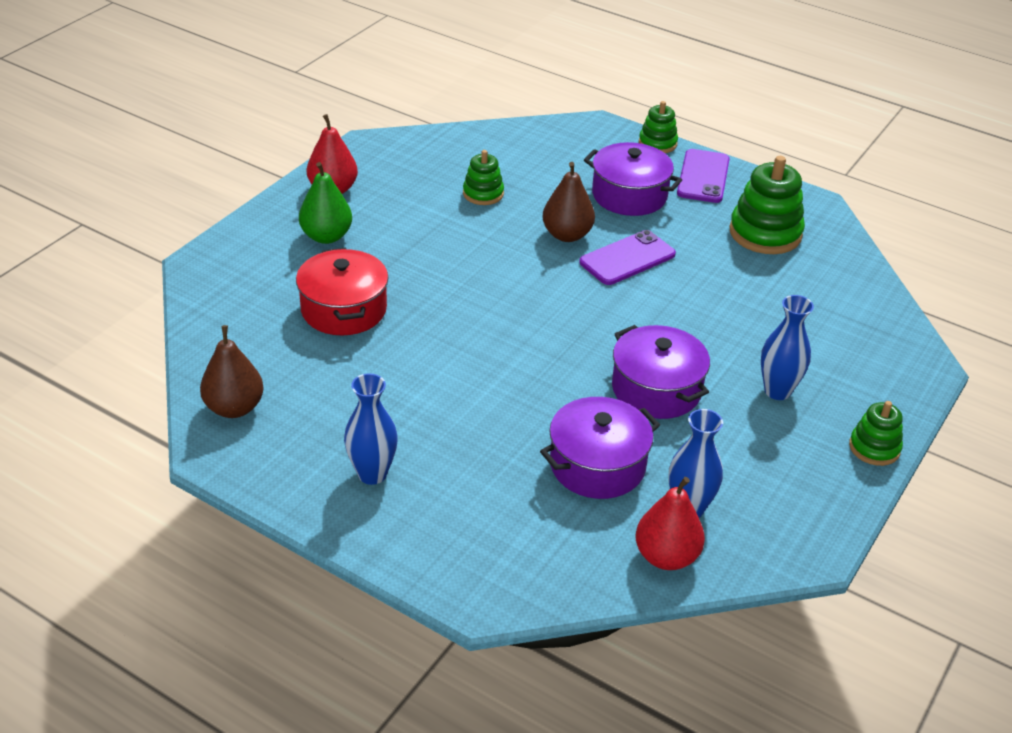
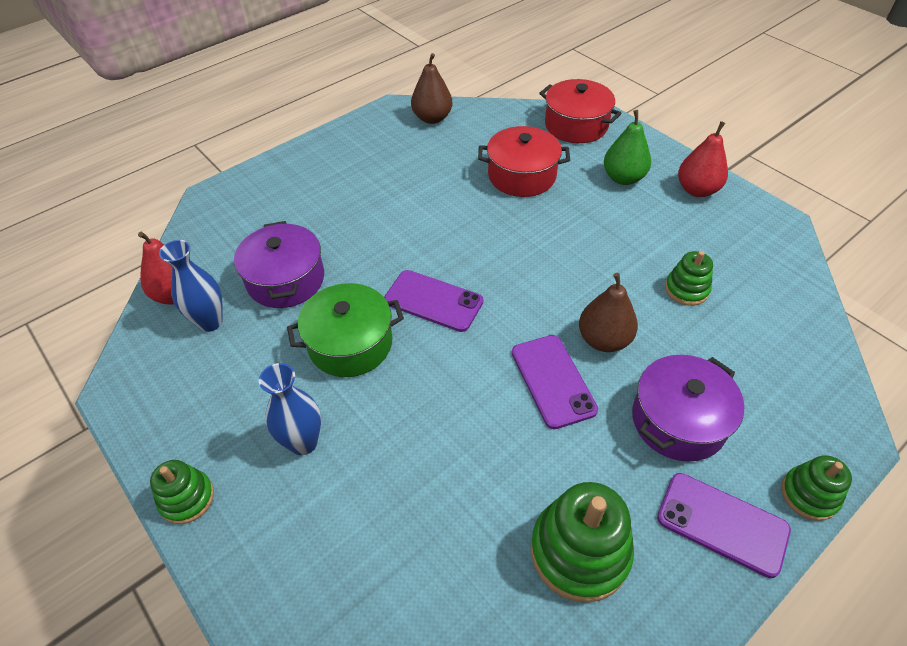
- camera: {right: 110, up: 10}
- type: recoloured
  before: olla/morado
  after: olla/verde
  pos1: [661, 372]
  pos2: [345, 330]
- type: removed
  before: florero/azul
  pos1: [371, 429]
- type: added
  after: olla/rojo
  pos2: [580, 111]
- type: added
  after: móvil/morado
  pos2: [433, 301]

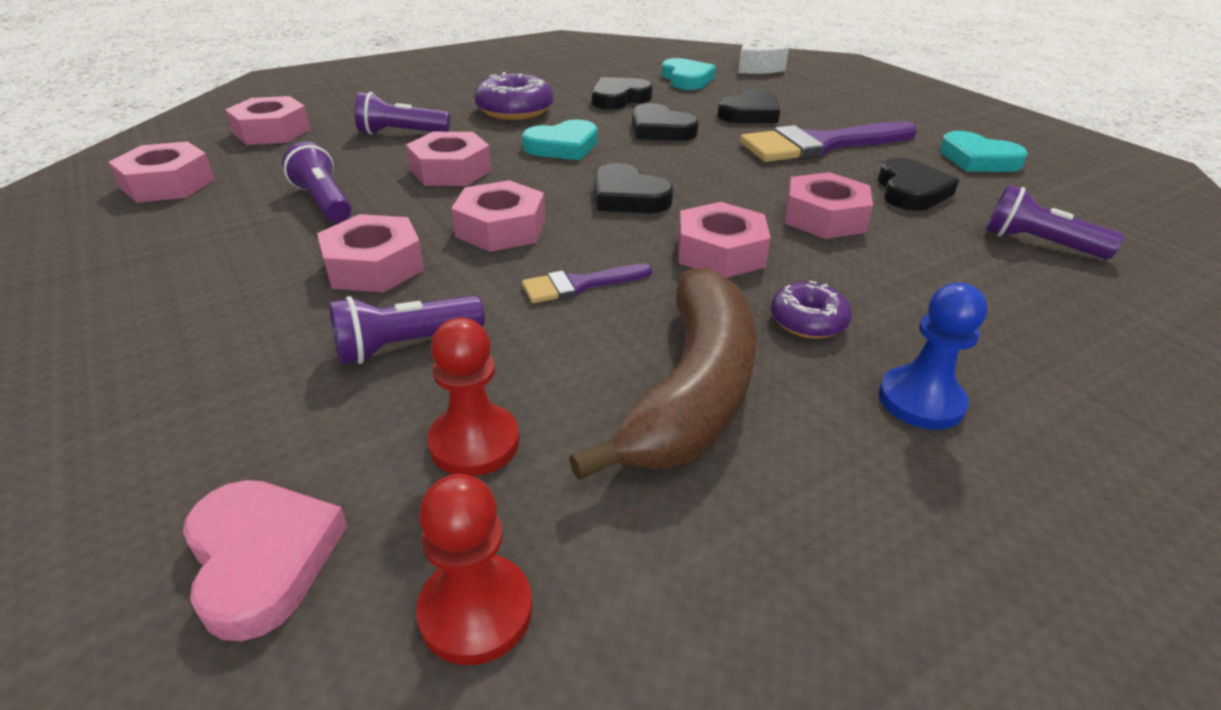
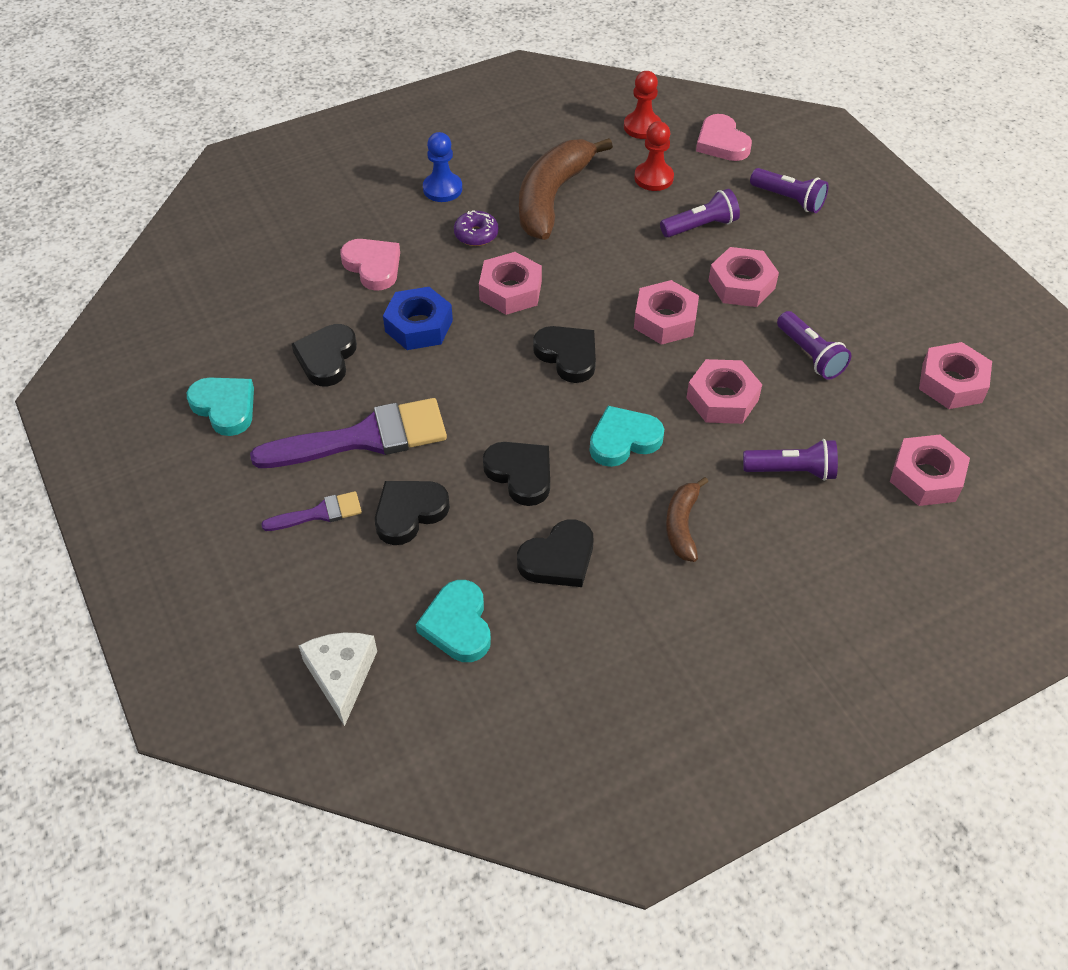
- camera: {right: -175, up: 15}
- type: replaced
  before: rosquilla/morado
  after: plátano/marrón
  pos1: [514, 96]
  pos2: [687, 519]
- type: recoloured
  before: tuerca/rosa
  after: tuerca/azul
  pos1: [829, 205]
  pos2: [418, 318]
- type: moved
  before: lámpara de mano/morado
  pos1: [1055, 222]
  pos2: [789, 190]
- type: moved
  before: pincel/morado
  pos1: [587, 283]
  pos2: [311, 511]
- type: added
  after: corazón/rosa
  pos2: [370, 265]

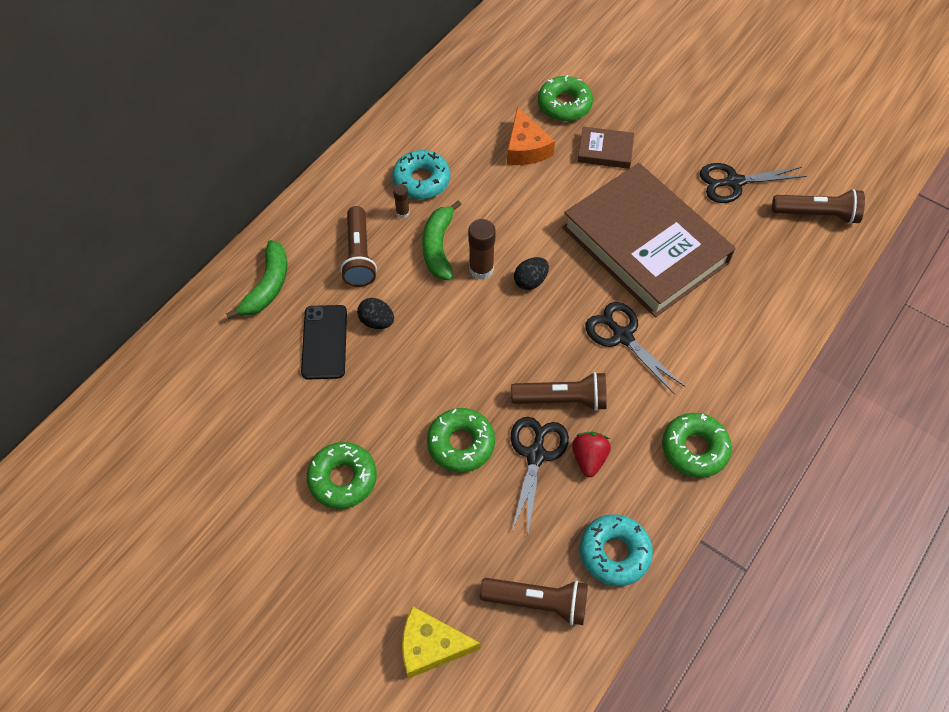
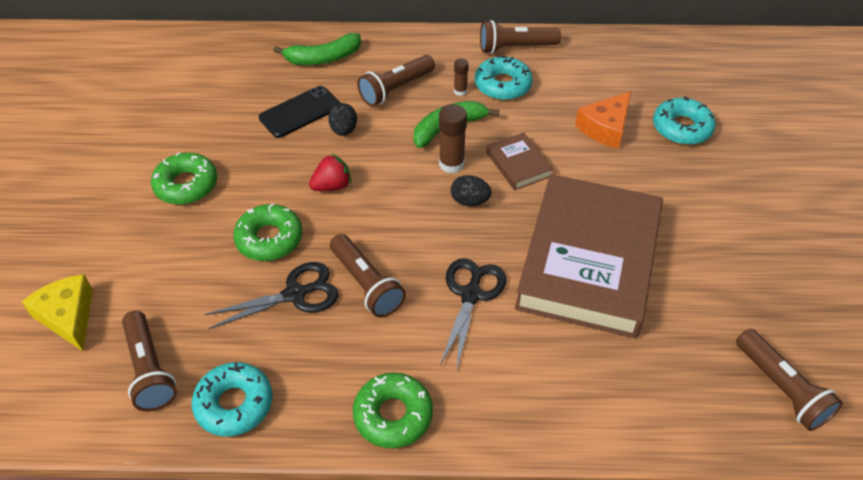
- camera: {right: 55, up: -10}
- type: recoloured
  before: rosquilla/verde
  after: rosquilla/turquesa
  pos1: [565, 98]
  pos2: [684, 120]
- type: moved
  before: libro/marrón
  pos1: [606, 148]
  pos2: [520, 161]
- type: removed
  before: tijeras/negro
  pos1: [753, 183]
- type: moved
  before: fresa/rojo
  pos1: [591, 454]
  pos2: [330, 172]
- type: added
  after: lámpara de mano/marrón
  pos2: [520, 37]

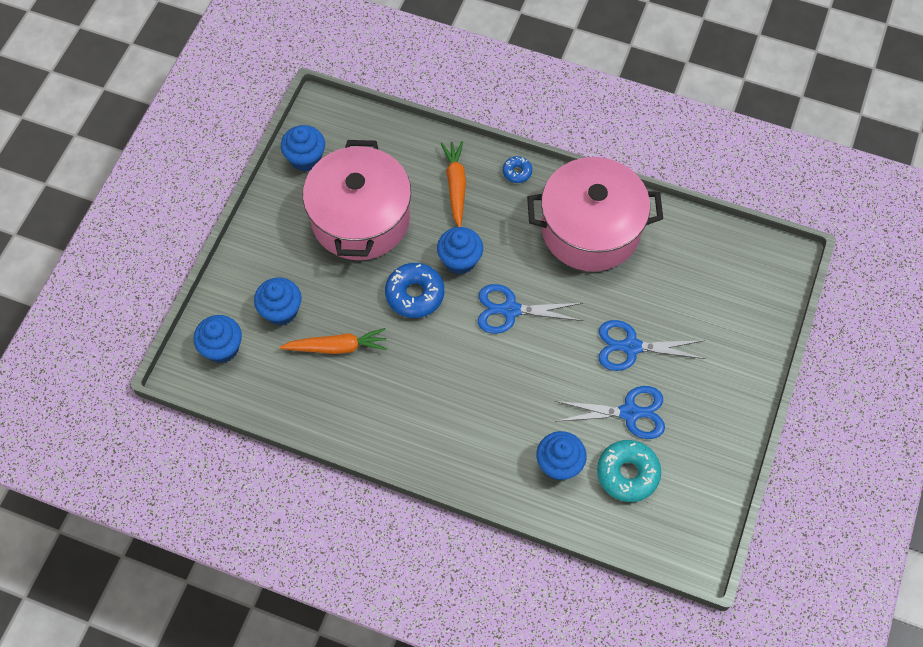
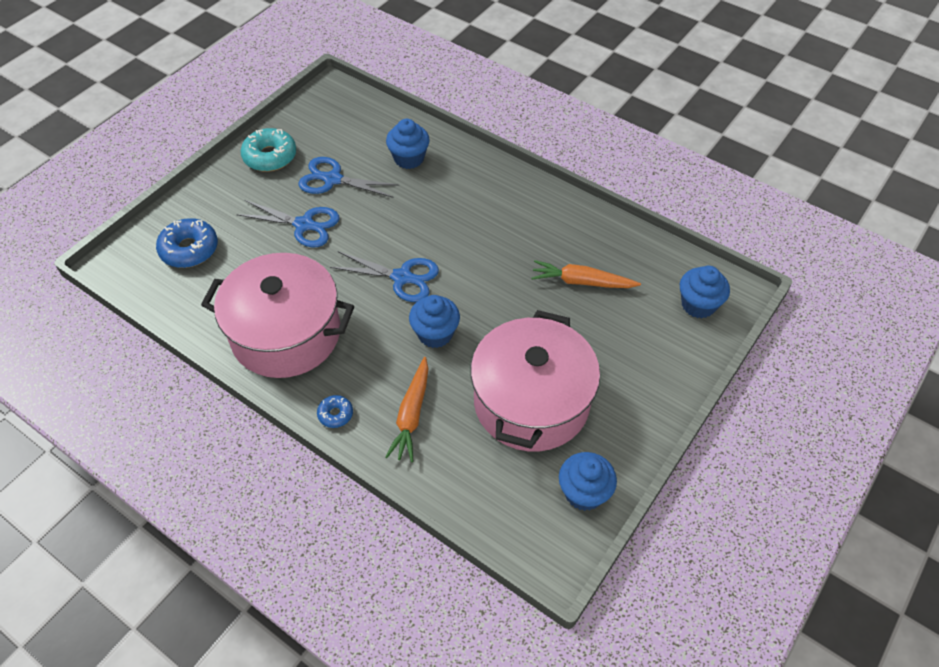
- camera: {right: -165, up: -10}
- type: moved
  before: rosquilla/azul
  pos1: [414, 290]
  pos2: [187, 243]
- type: removed
  before: magdalena/azul
  pos1: [278, 301]
- type: moved
  before: rosquilla/turquesa
  pos1: [629, 471]
  pos2: [268, 150]

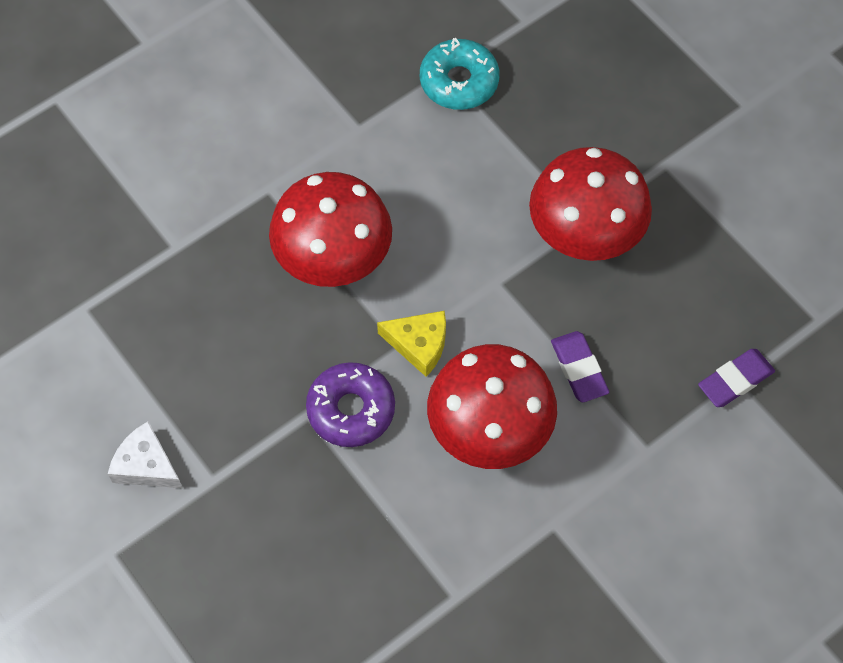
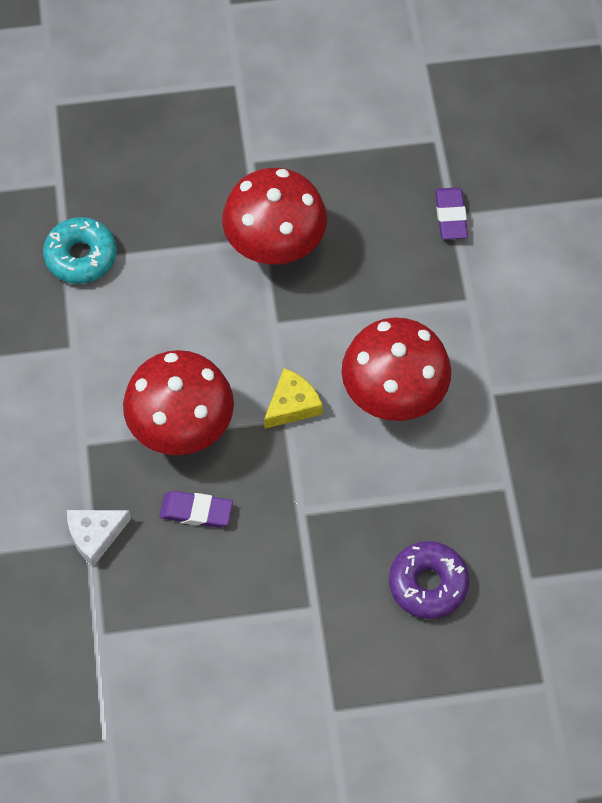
- camera: {right: -60, up: 0}
- type: moved
  before: goma de borrar/morado
  pos1: [580, 366]
  pos2: [196, 509]
- type: moved
  before: rosquilla/morado
  pos1: [350, 404]
  pos2: [429, 580]
- type: moved
  before: queso/blanco
  pos1: [145, 454]
  pos2: [99, 538]

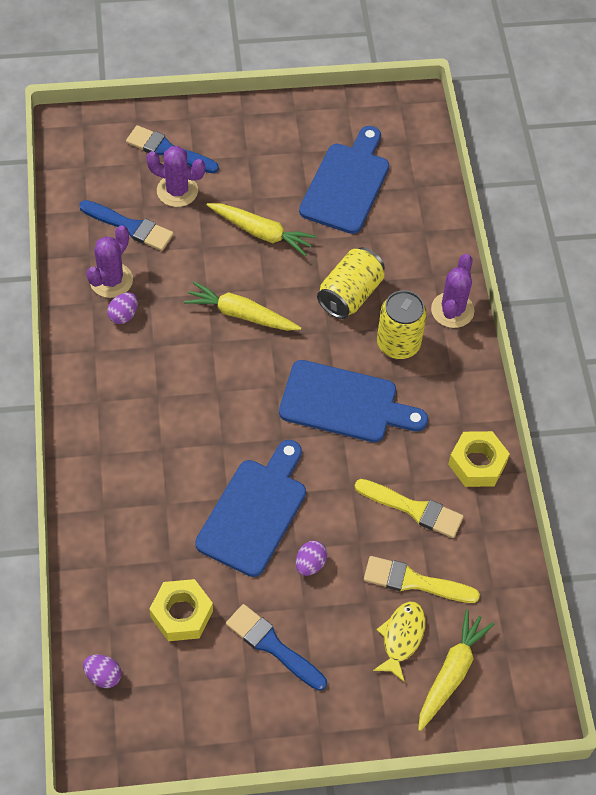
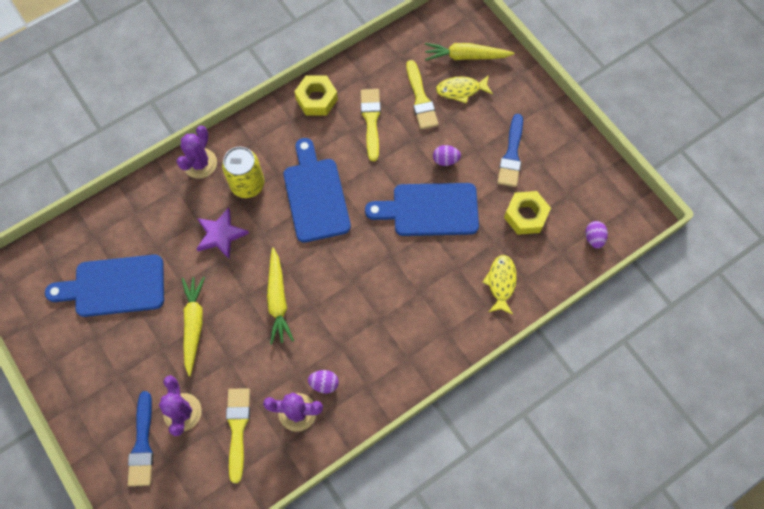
- camera: {right: -115, up: 10}
- type: recoloured
  before: pincel/azul
  after: pincel/amarillo
  pos1: [126, 225]
  pos2: [238, 435]
- type: replaced
  before: lata/amarillo
  after: estrella/morado
  pos1: [351, 283]
  pos2: [223, 233]
- type: turned
  before: cactus/morado
  pos1: [452, 291]
  pos2: [197, 152]
  turn: -60
- type: added
  after: pez/amarillo
  pos2: [500, 285]

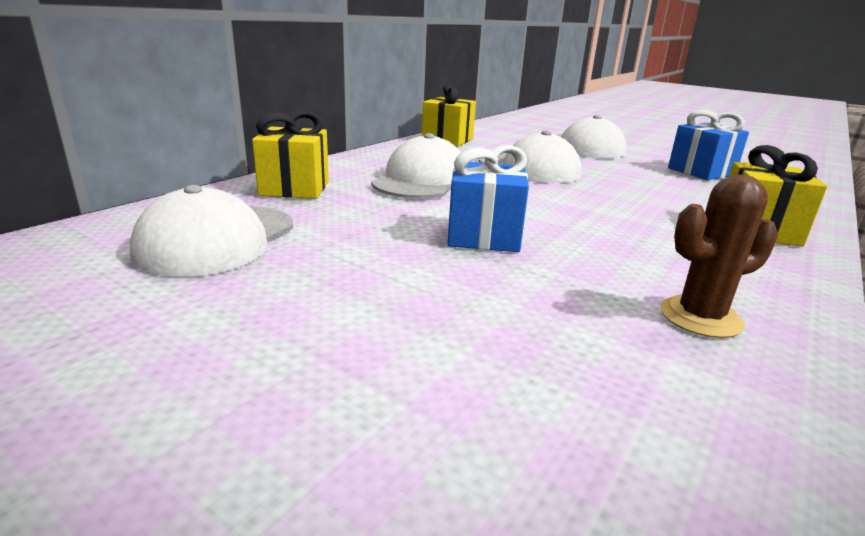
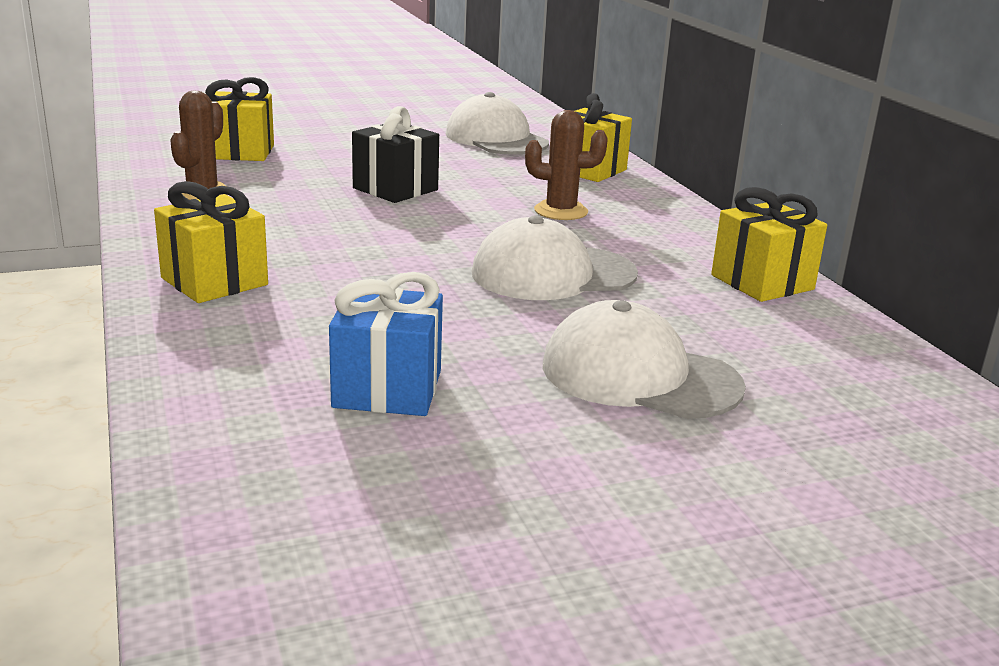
- camera: {right: 125, up: 0}
- type: replaced
  before: gorra/blanco
  after: cactus/marrón
  pos1: [416, 166]
  pos2: [566, 165]
- type: recoloured
  before: regalo/azul
  after: regalo/negro
  pos1: [488, 198]
  pos2: [395, 154]
- type: added
  after: regalo/amarillo
  pos2: [239, 119]

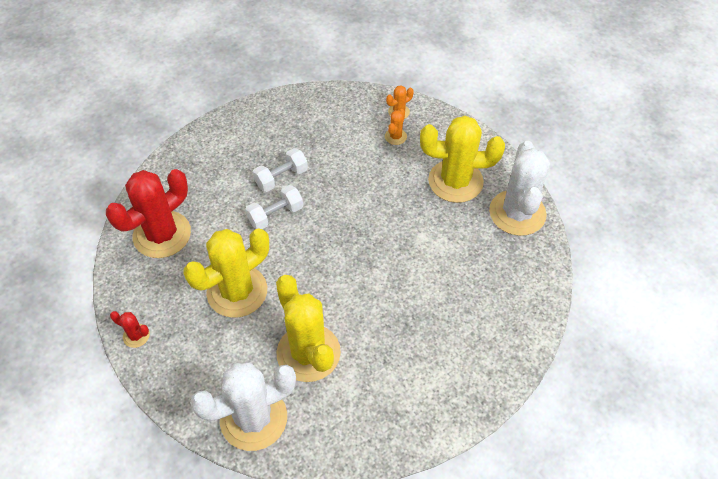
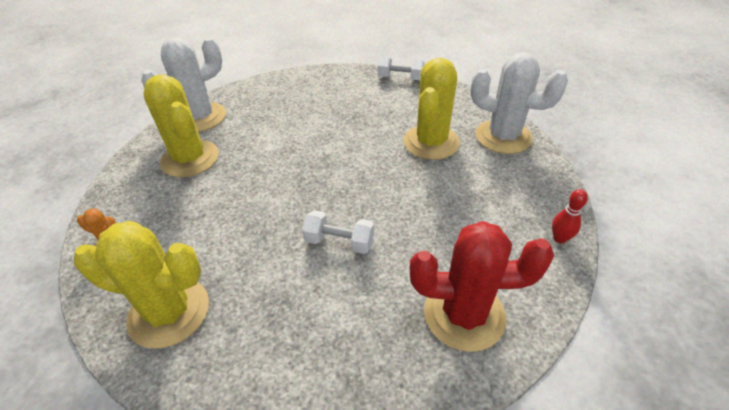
- camera: {right: -130, up: -10}
- type: removed
  before: cactus/naranja
  pos1: [396, 127]
- type: moved
  before: mancuerna/blanco
  pos1: [280, 170]
  pos2: [401, 68]
- type: moved
  before: cactus/amarillo
  pos1: [226, 273]
  pos2: [141, 284]
- type: replaced
  before: cactus/rojo
  after: bolo/rojo
  pos1: [130, 329]
  pos2: [570, 216]

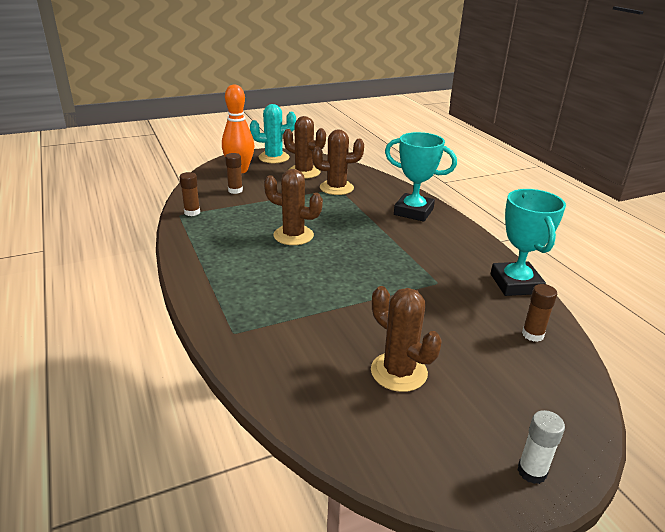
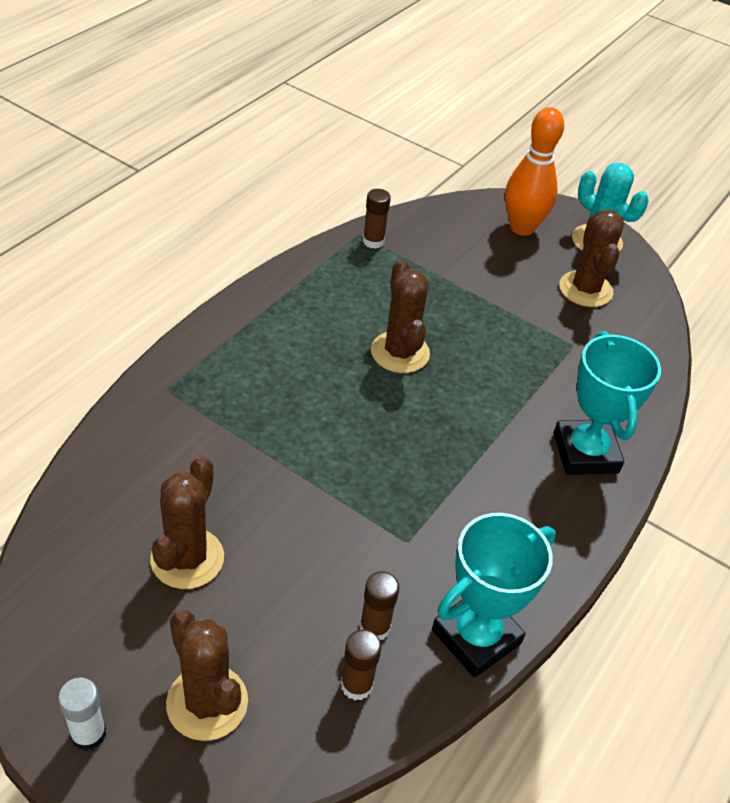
- camera: {right: 55, up: 15}
- type: moved
  before: cactus/marrón
  pos1: [338, 162]
  pos2: [207, 675]
- type: moved
  before: barra de pegamento/marrón
  pos1: [234, 173]
  pos2: [380, 605]

